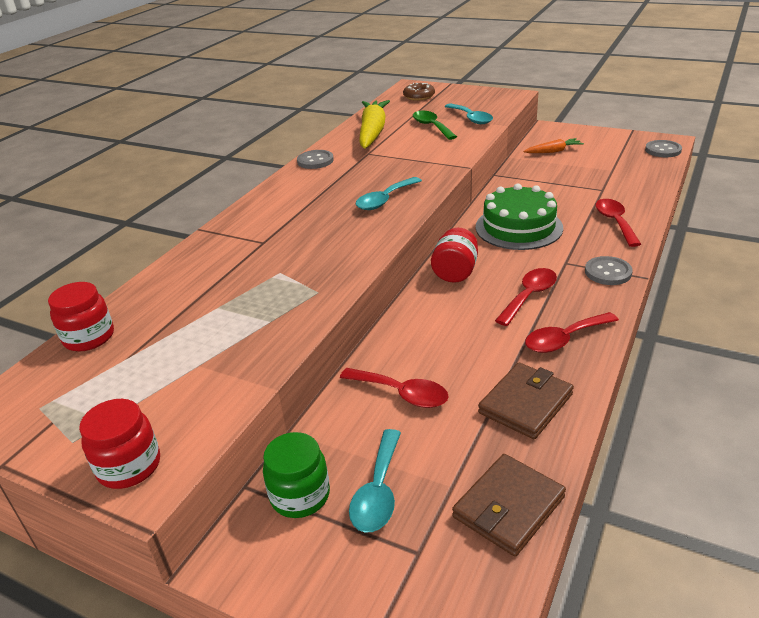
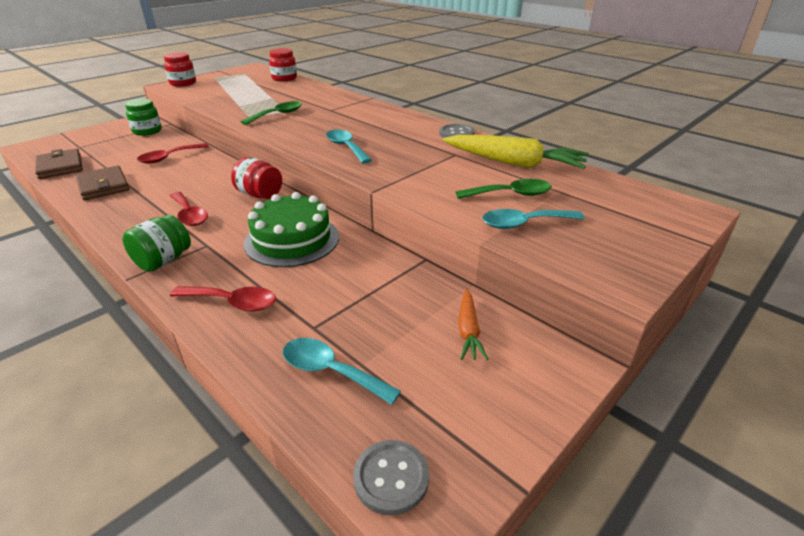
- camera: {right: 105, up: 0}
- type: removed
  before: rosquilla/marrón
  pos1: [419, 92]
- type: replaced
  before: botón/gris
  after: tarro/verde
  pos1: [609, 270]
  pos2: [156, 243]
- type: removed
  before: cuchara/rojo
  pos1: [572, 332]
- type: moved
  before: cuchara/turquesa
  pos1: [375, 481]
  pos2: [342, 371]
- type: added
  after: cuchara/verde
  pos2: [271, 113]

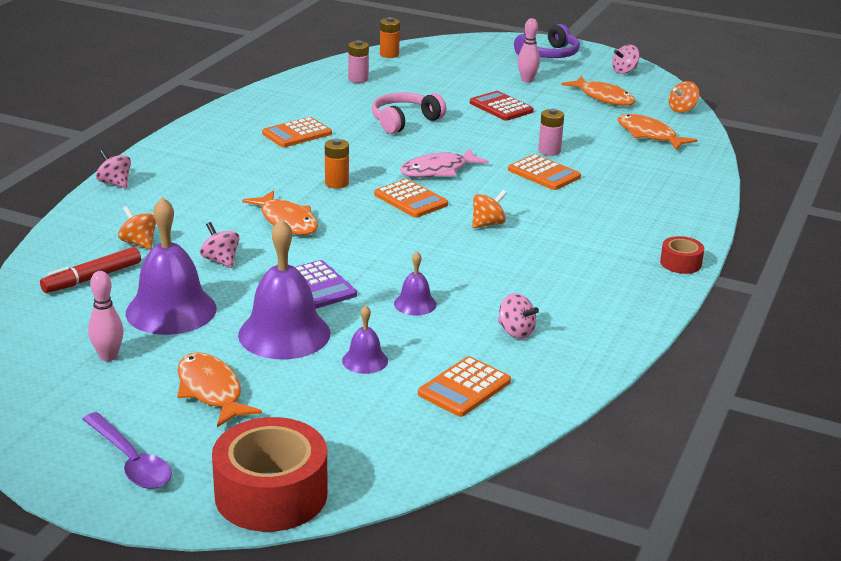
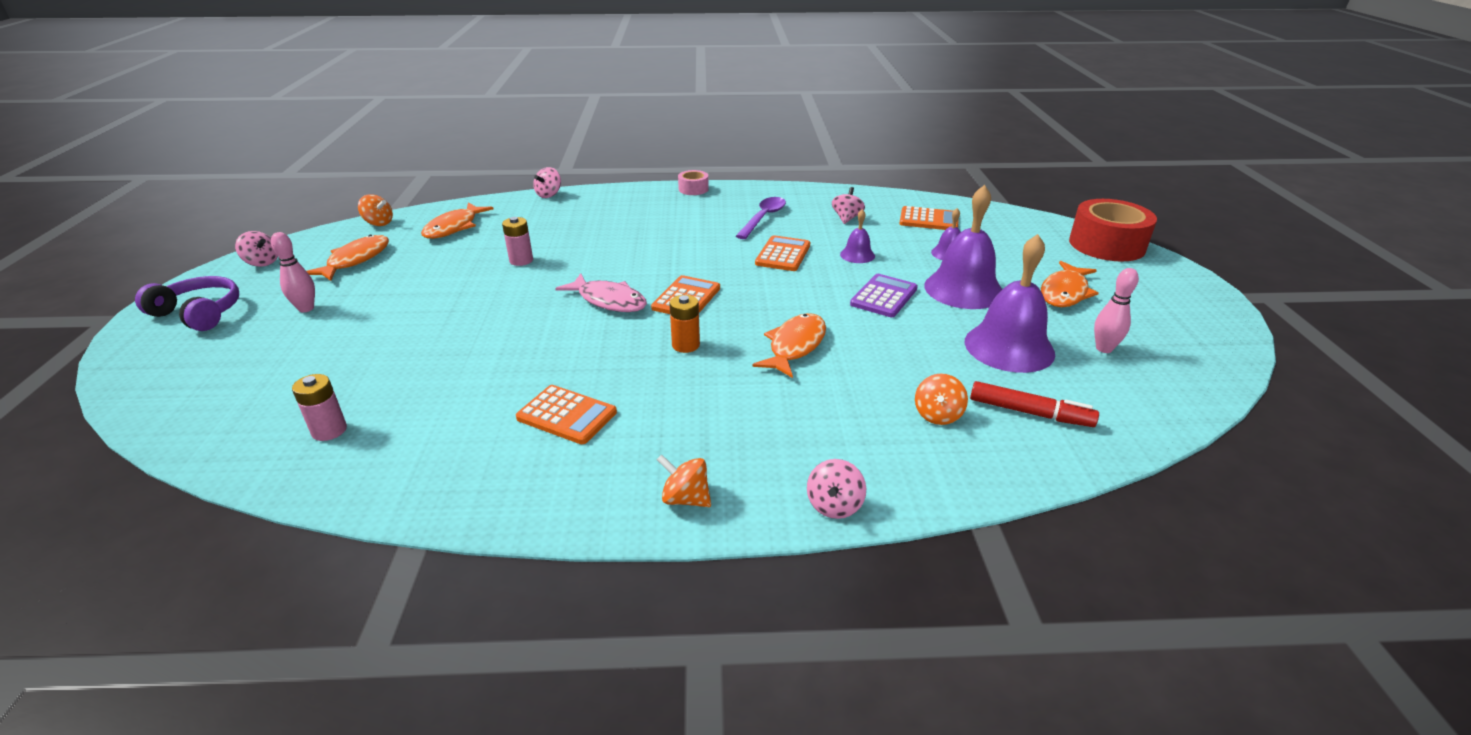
- camera: {right: -115, up: 5}
- type: removed
  before: pila/naranja
  pos1: [390, 37]
- type: removed
  before: calculadora/rojo
  pos1: [502, 106]
- type: removed
  before: auriculares/rosa
  pos1: [409, 113]
- type: moved
  before: calculadora/naranja
  pos1: [544, 172]
  pos2: [782, 253]
- type: moved
  before: peonza/naranja
  pos1: [489, 209]
  pos2: [684, 480]
- type: moved
  before: peonza/rosa
  pos1: [219, 245]
  pos2: [547, 182]
- type: recoloured
  before: cinta adhesiva/rojo
  after: cinta adhesiva/rosa
  pos1: [682, 255]
  pos2: [693, 182]
- type: moved
  before: cuchara/morado
  pos1: [127, 450]
  pos2: [761, 218]

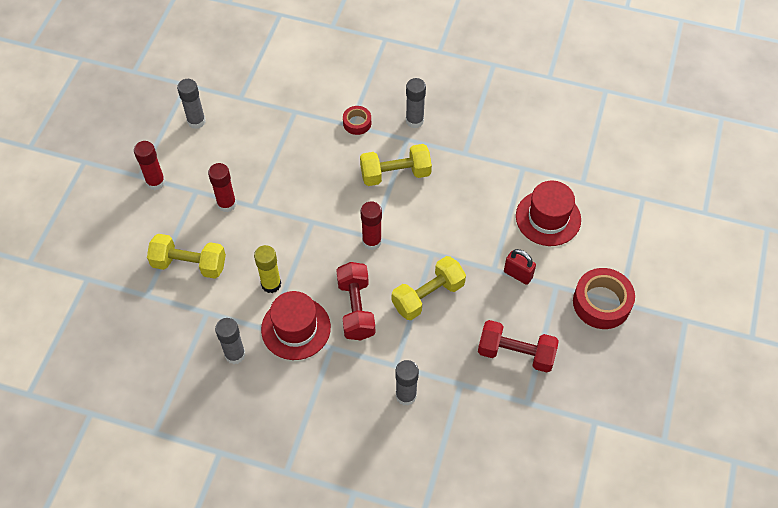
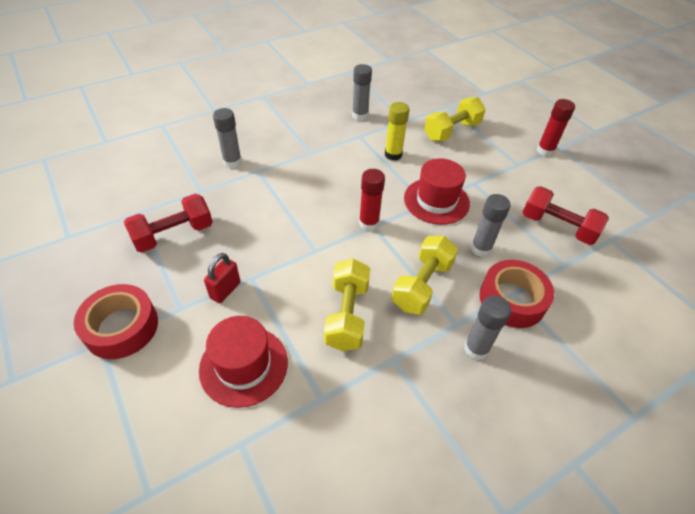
- camera: {right: 130, up: -10}
- type: moved
  before: barra de pegamento/gris
  pos1: [191, 104]
  pos2: [491, 225]
- type: resized
  before: cinta adhesiva/rojo
  pos1: [357, 120]
  pos2: [516, 294]
  scale: 1.84
- type: removed
  before: barra de pegamento/rojo
  pos1: [222, 187]
- type: turned
  before: candado/rojo
  pos1: [520, 267]
  pos2: [222, 278]
  turn: -45
- type: moved
  before: mancuerna/amarillo
  pos1: [429, 288]
  pos2: [347, 305]
- type: moved
  before: mancuerna/rojo
  pos1: [355, 301]
  pos2: [565, 215]
- type: moved
  before: sombrero/rojo
  pos1: [296, 325]
  pos2: [437, 191]

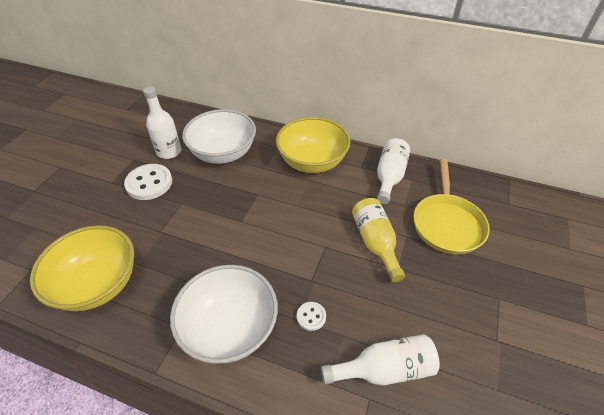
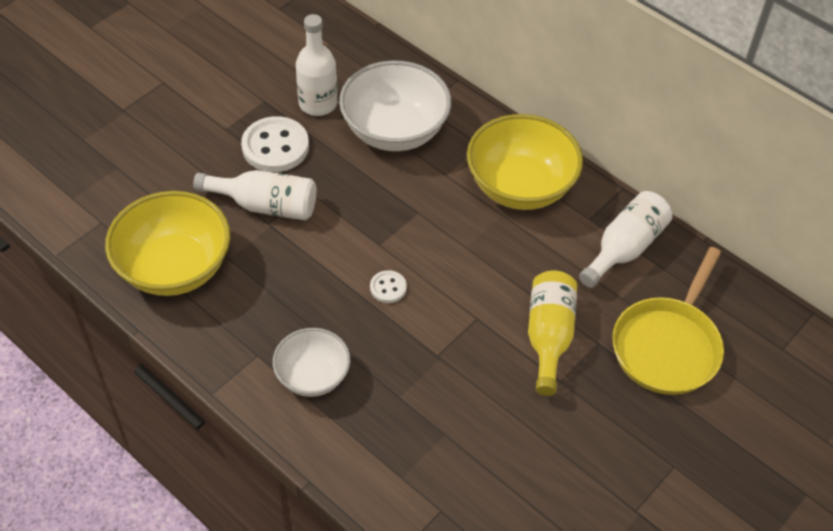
- camera: {right: 20, up: 5}
- type: resized
  before: cuenco/blanco
  pos1: [224, 314]
  pos2: [311, 362]
  scale: 0.6
- type: moved
  before: botón/blanco
  pos1: [311, 316]
  pos2: [388, 286]
- type: moved
  before: botella/blanco
  pos1: [380, 360]
  pos2: [254, 195]

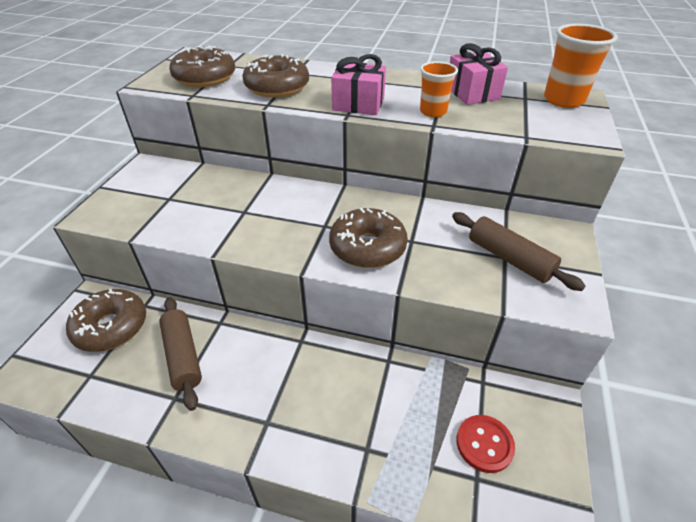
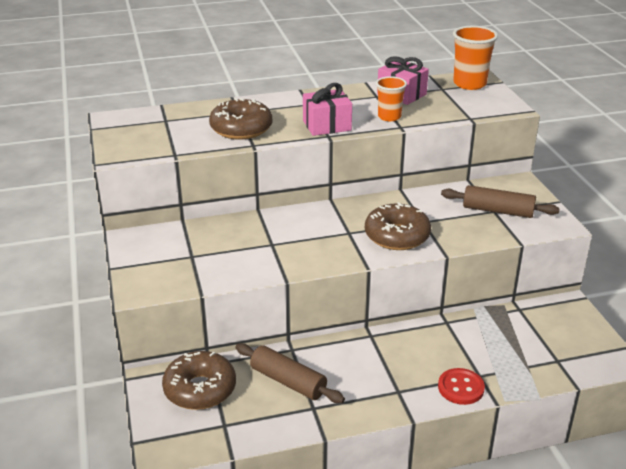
- camera: {right: -30, up: -10}
- type: removed
  before: rosquilla/marrón
  pos1: [202, 66]
- type: moved
  before: botón/rojo
  pos1: [485, 444]
  pos2: [461, 386]

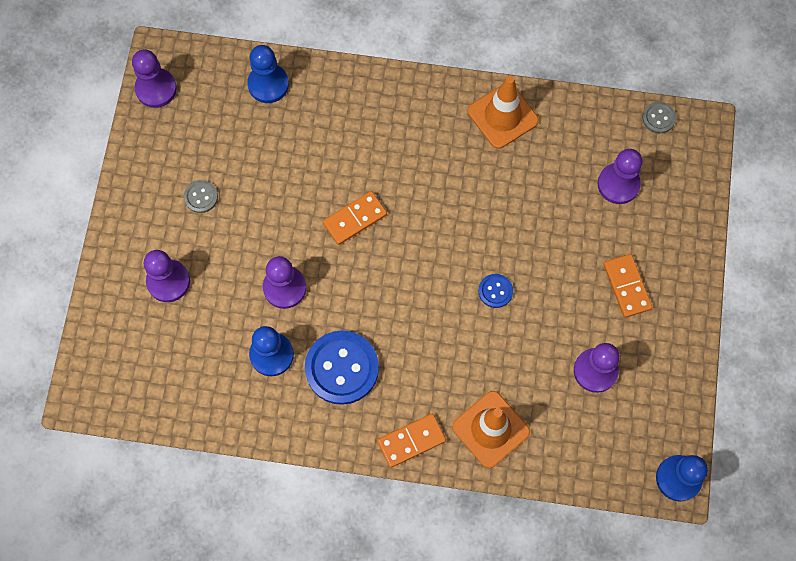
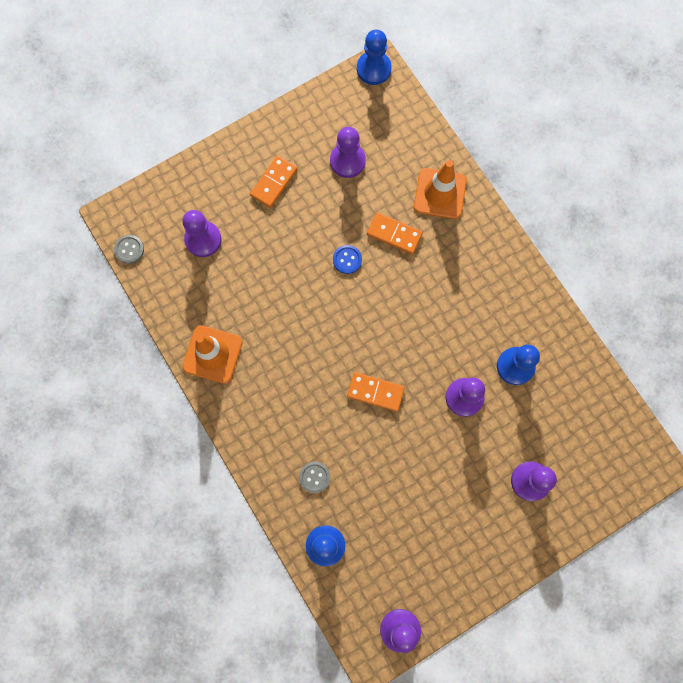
- camera: {right: -130, up: 5}
- type: moved
  before: botón/gris
  pos1: [201, 196]
  pos2: [314, 477]
- type: removed
  before: botón/azul
  pos1: [342, 368]
- type: moved
  before: ficha de dominó/naranja
  pos1: [411, 441]
  pos2: [395, 233]

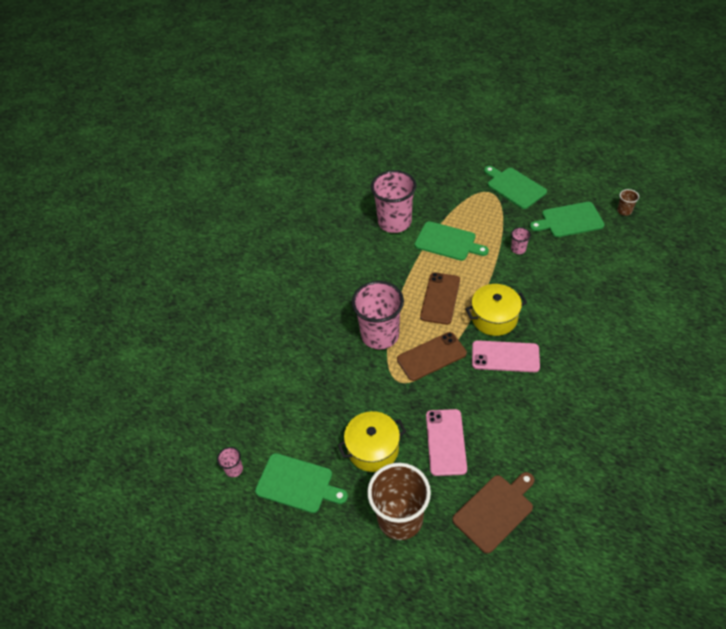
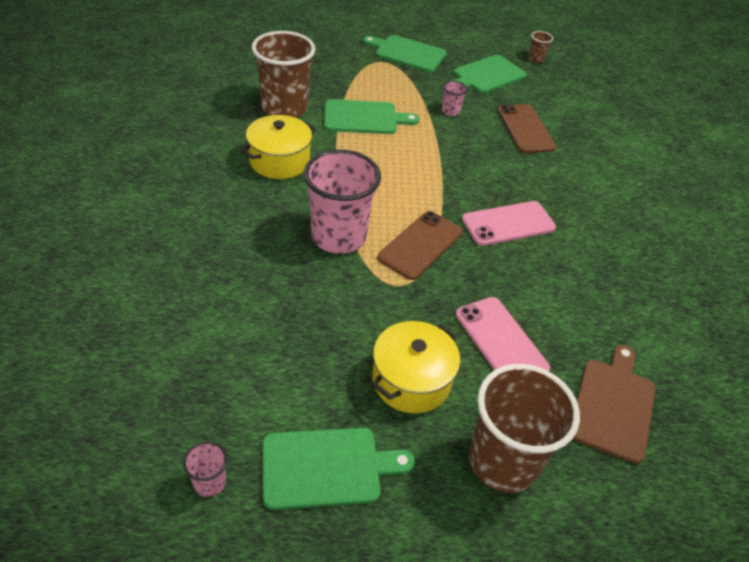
- camera: {right: -35, up: -5}
- type: recoloured
  before: vaso/rosa
  after: vaso/marrón
  pos1: [393, 201]
  pos2: [284, 74]
- type: moved
  before: móvil/marrón
  pos1: [440, 299]
  pos2: [527, 128]
- type: moved
  before: olla/amarillo
  pos1: [496, 310]
  pos2: [278, 147]

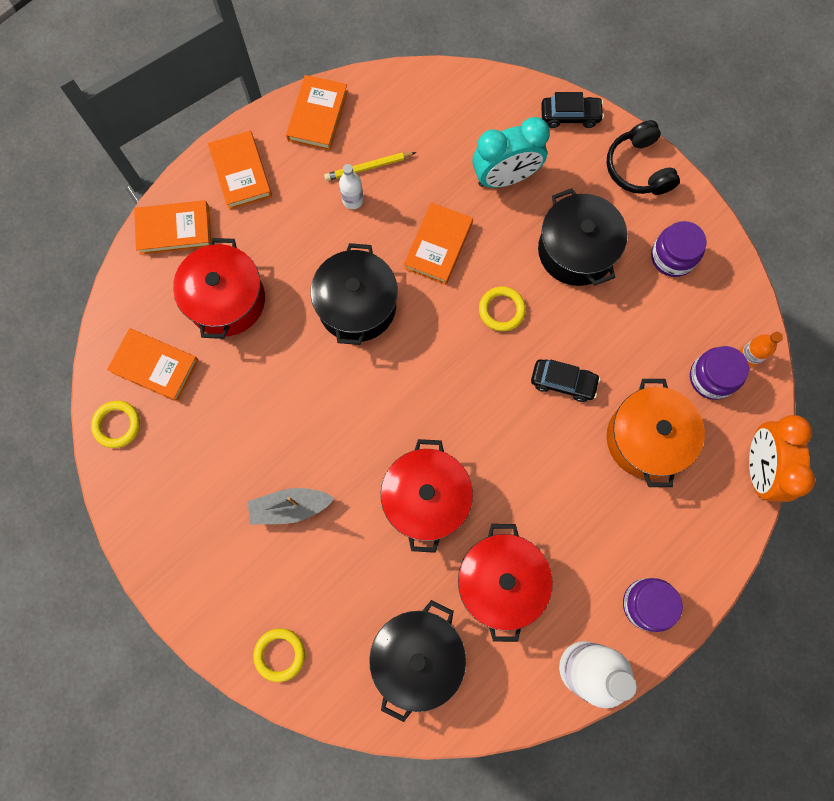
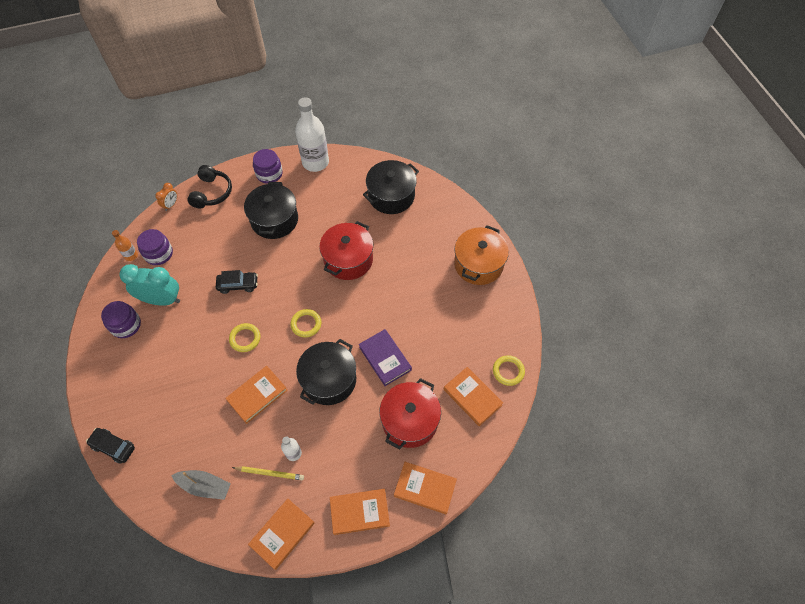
- camera: {right: -155, up: -15}
- type: moved
  before: despertador/turquesa
  pos1: [511, 152]
  pos2: [149, 285]
- type: moved
  before: auriculares/negro
  pos1: [643, 157]
  pos2: [209, 187]
- type: turned
  before: libro/naranja
  pos1: [240, 170]
  pos2: [360, 512]
  turn: 75
- type: moved
  before: olla/negro
  pos1: [582, 237]
  pos2: [271, 210]
- type: turned
  before: coche/negro
  pos1: [566, 381]
  pos2: [237, 282]
  turn: 135
- type: moved
  before: olla/naranja
  pos1: [656, 433]
  pos2: [481, 255]
- type: resized
  before: despertador/naranja
  pos1: [782, 458]
  pos2: [166, 197]
  scale: 0.49
- type: moved
  before: barco/gris
  pos1: [291, 506]
  pos2: [201, 485]
- type: removed
  before: olla/rojo
  pos1: [505, 583]
- type: moved
  before: anillo/amarillo
  pos1: [279, 655]
  pos2: [305, 323]
- type: added
  after: libro/morado
  pos2: [385, 357]

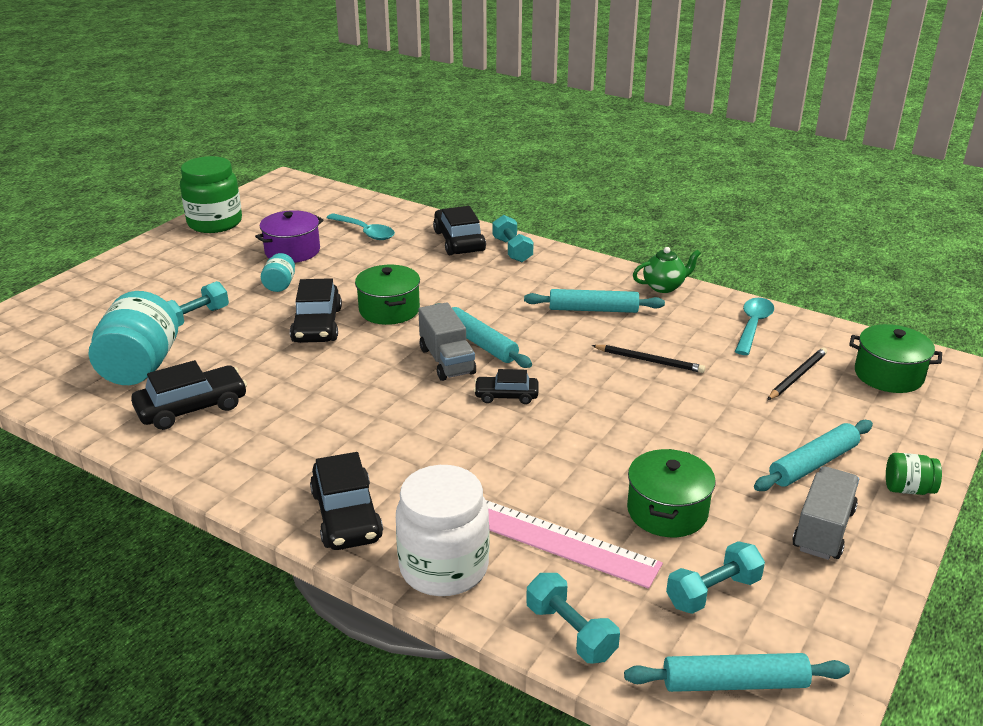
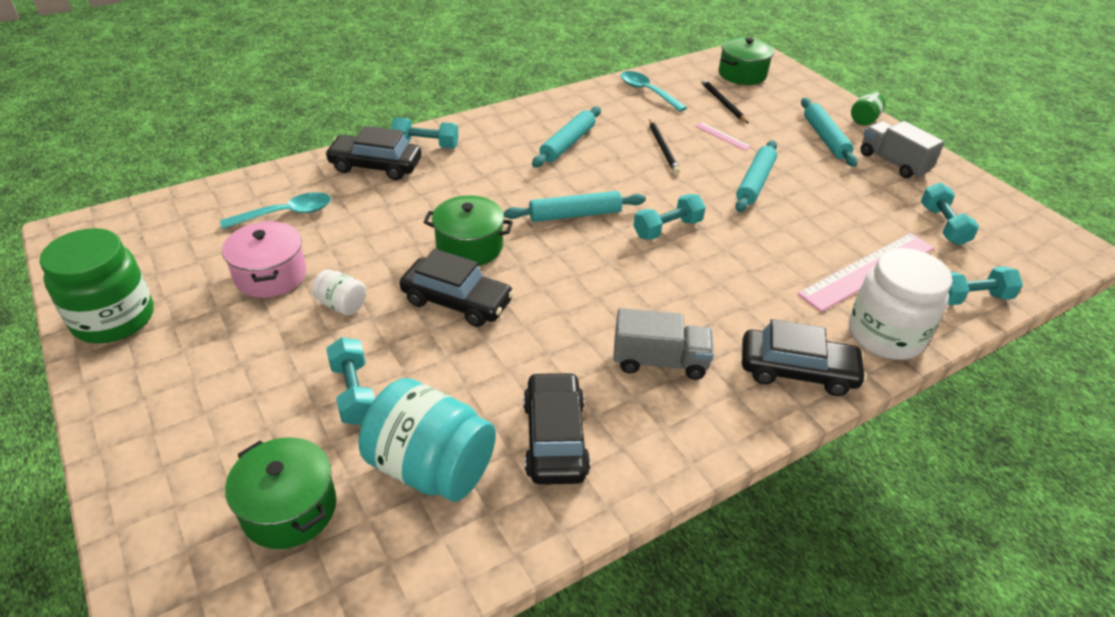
- camera: {right: -65, up: 10}
- type: recoloured
  before: olla/morado
  after: olla/rosa
  pos1: [289, 236]
  pos2: [264, 259]
- type: removed
  before: tetera/verde
  pos1: [667, 270]
- type: recoloured
  before: tarro/turquesa
  after: tarro/blanco
  pos1: [278, 272]
  pos2: [339, 292]
- type: moved
  before: camión/gris
  pos1: [447, 341]
  pos2: [663, 344]
- type: turned
  before: lápiz/negro
  pos1: [648, 359]
  pos2: [664, 146]
  turn: 120
- type: replaced
  before: coche/negro
  after: mancuerna/turquesa
  pos1: [506, 386]
  pos2: [669, 217]
- type: moved
  before: olla/verde
  pos1: [671, 493]
  pos2: [280, 493]
- type: moved
  before: rodillo/turquesa
  pos1: [737, 672]
  pos2: [756, 176]
- type: added
  after: regla/rosa
  pos2: [723, 136]

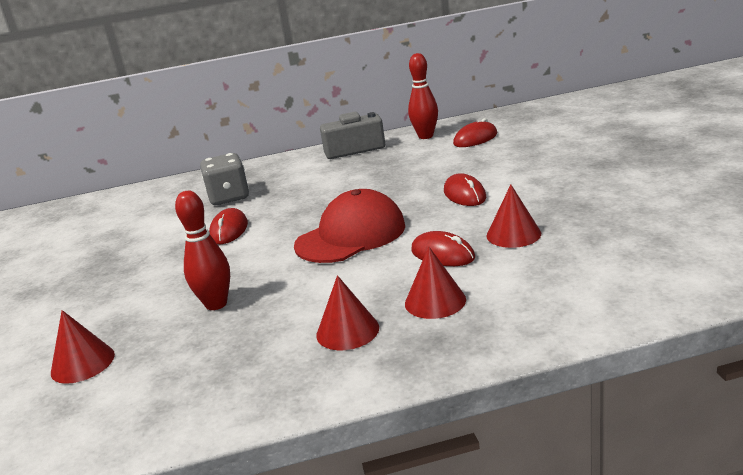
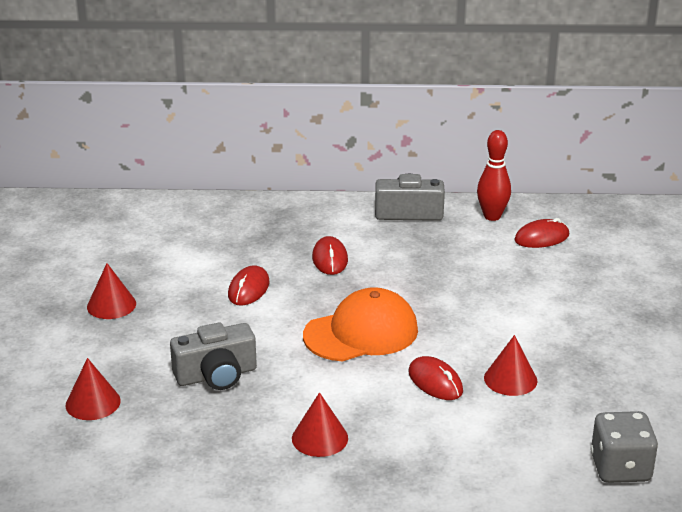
- camera: {right: 10, up: 5}
- type: moved
  before: dado/gris
  pos1: [224, 179]
  pos2: [624, 447]
- type: moved
  before: ratón/rojo
  pos1: [465, 189]
  pos2: [330, 255]
- type: recoloured
  before: gorra/rojo
  after: gorra/naranja
  pos1: [349, 226]
  pos2: [360, 324]
- type: replaced
  before: bolo/rojo
  after: cámara/gris
  pos1: [202, 250]
  pos2: [213, 356]
- type: moved
  before: cono/rojo
  pos1: [435, 283]
  pos2: [111, 291]

